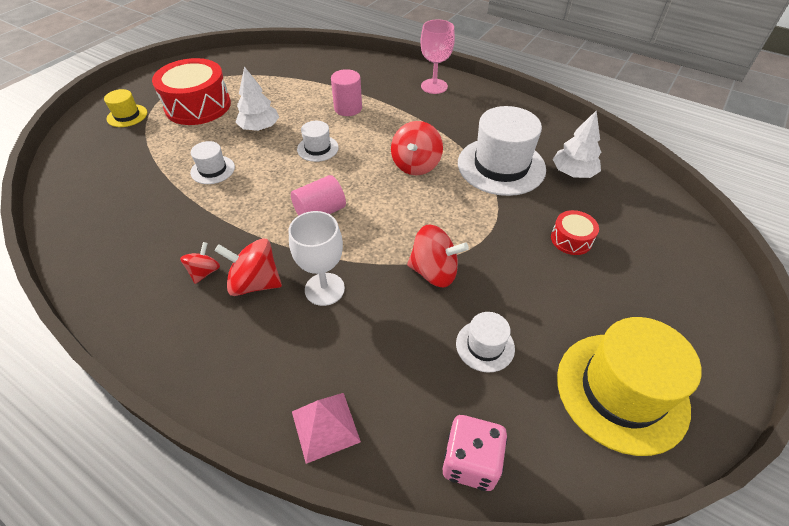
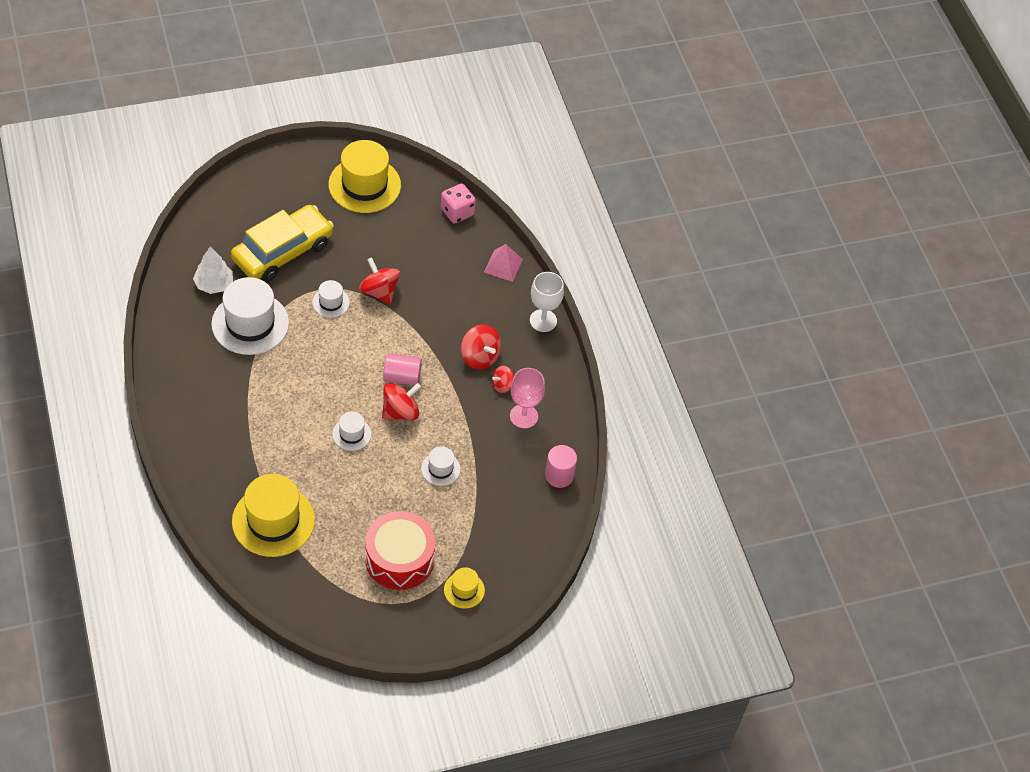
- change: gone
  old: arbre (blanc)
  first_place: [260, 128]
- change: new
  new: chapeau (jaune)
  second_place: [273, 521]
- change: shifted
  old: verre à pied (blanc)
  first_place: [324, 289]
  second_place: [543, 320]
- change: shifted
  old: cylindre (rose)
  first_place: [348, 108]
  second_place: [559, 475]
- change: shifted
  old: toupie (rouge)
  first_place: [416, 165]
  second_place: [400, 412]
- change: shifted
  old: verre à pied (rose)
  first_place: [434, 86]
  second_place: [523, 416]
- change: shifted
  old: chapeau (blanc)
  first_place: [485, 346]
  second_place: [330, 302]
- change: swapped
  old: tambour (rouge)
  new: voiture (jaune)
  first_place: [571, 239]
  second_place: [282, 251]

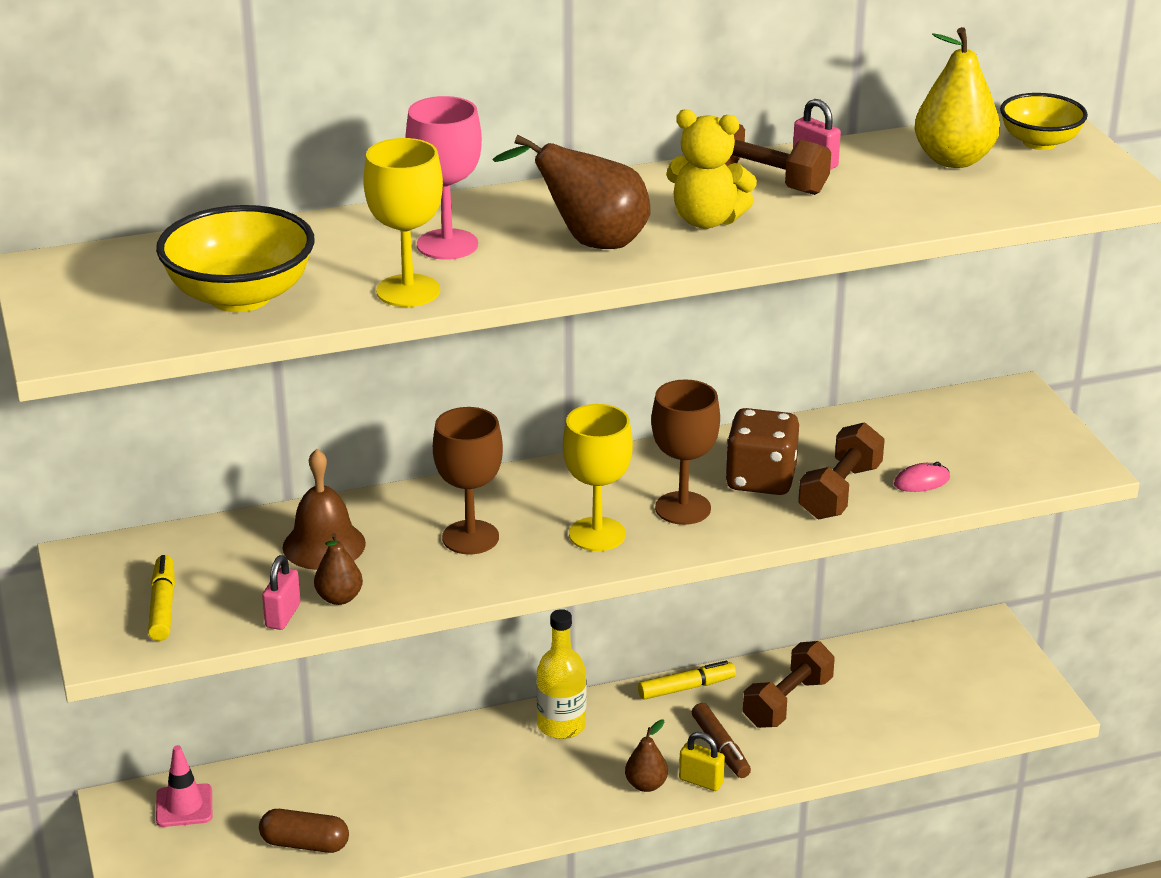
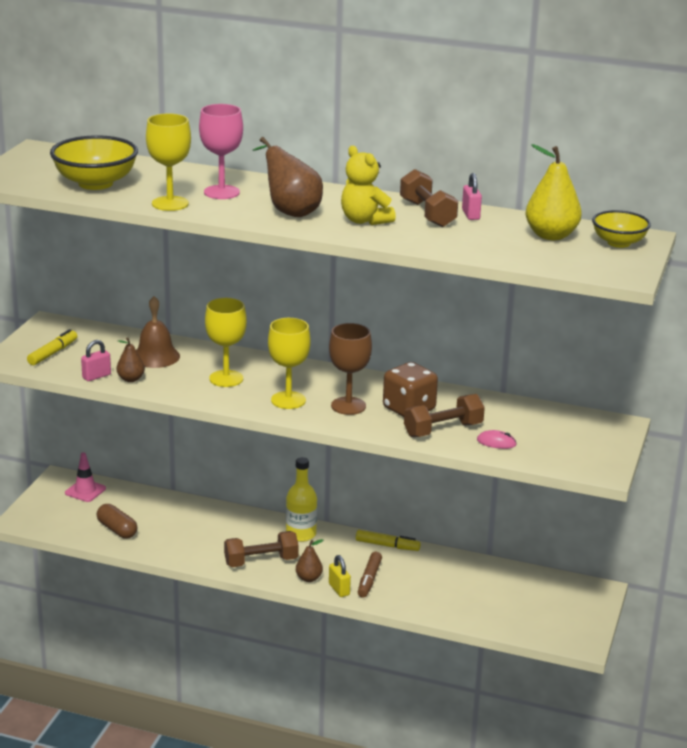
- change: shifted
  old: haltère (marron)
  first_place: [787, 702]
  second_place: [261, 561]
- change: repainted
  old: verre à pied (marron)
  new: verre à pied (jaune)
  first_place: [470, 537]
  second_place: [226, 378]

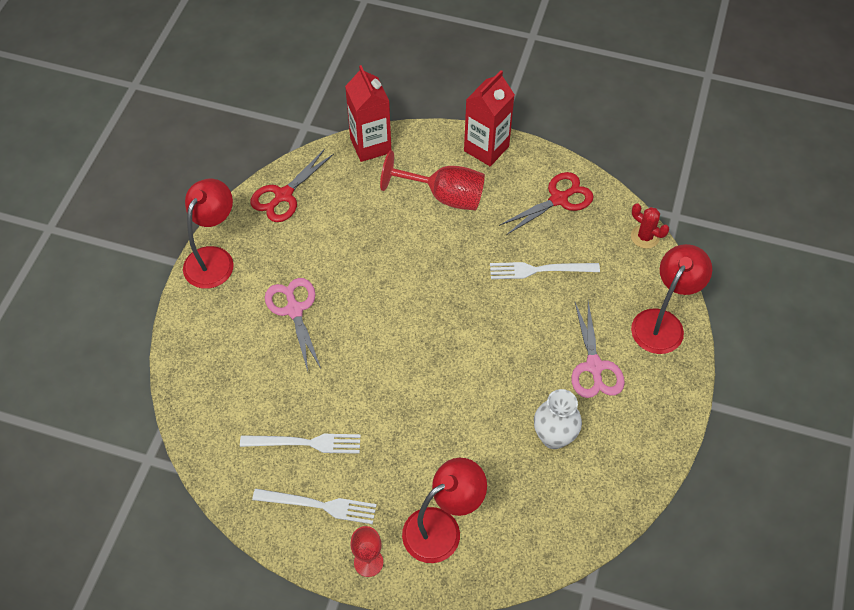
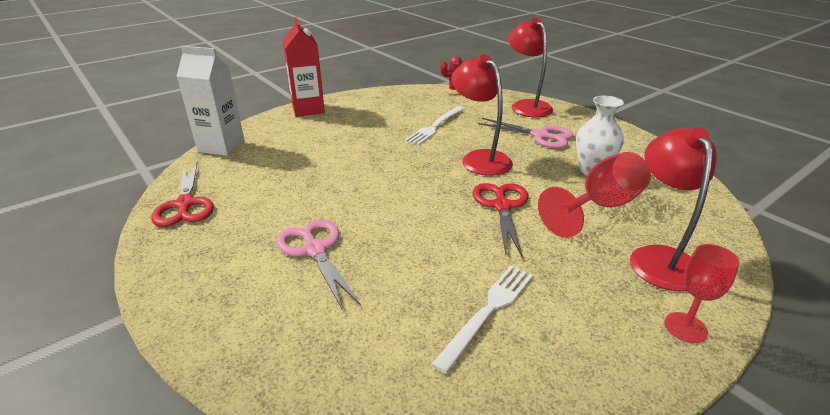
- change: gone
  old: fourchette (blanc)
  first_place: [319, 505]
- change: shifted
  old: lampe (rouge)
  first_place: [214, 258]
  second_place: [479, 158]
- change: shifted
  old: verre à pied (rouge)
  first_place: [444, 196]
  second_place: [600, 207]
- change: shifted
  old: ciseaux (rouge)
  first_place: [559, 199]
  second_place: [502, 206]
- change: repainted
  old: brique de lait (rouge)
  new: brique de lait (blanc)
  first_place: [370, 145]
  second_place: [221, 146]
- change: rotated
  old: ciseaux (rose)
  first_place: [294, 309]
  second_place: [314, 249]
  degrees: 45

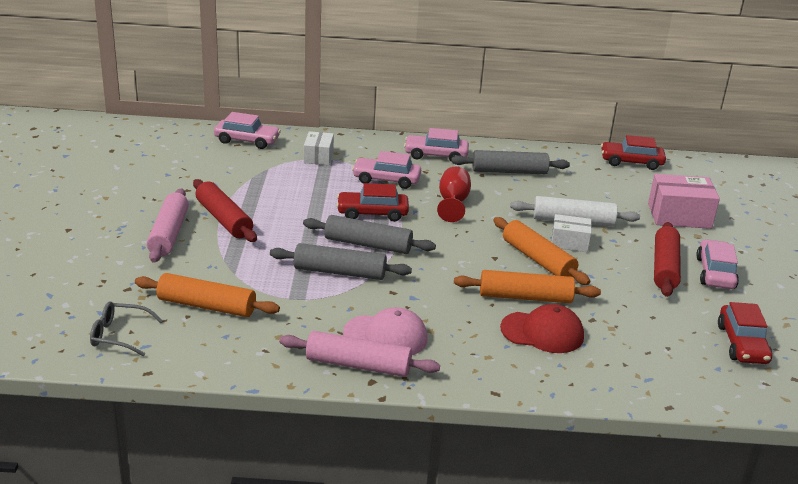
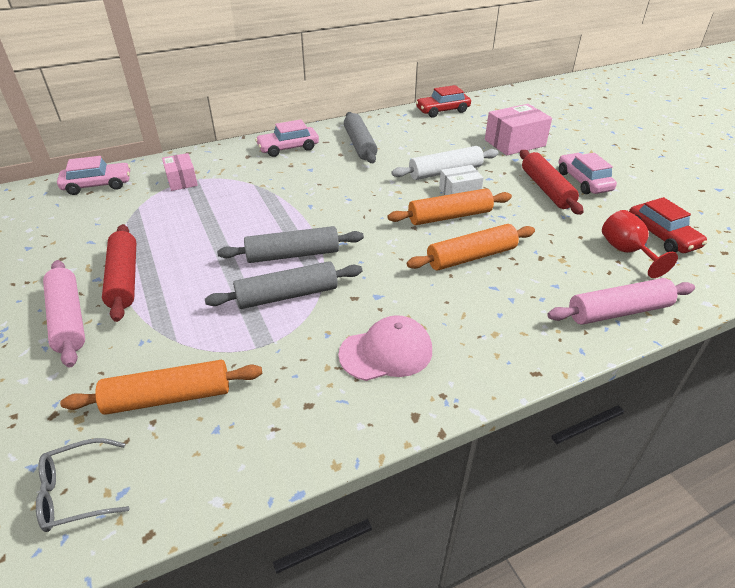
- change: gone
  old: voiture (rouge)
  first_place: [372, 213]
- change: gone
  old: voiture (rose)
  first_place: [386, 180]
- change: gone
  old: casquette (rouge)
  first_place: [542, 332]
- change: shifted
  old: rouleau à pâtisserie (rose)
  first_place: [358, 365]
  second_place: [618, 311]
- change: shifted
  old: verre à pied (rouge)
  first_place: [453, 203]
  second_place: [626, 251]
- change: repainted
  old: boîte (blanc)
  new: boîte (rose)
  first_place: [318, 157]
  second_place: [182, 180]
- change: rotated
  old: rouleau à pâtisserie (rouge)
  first_place: [224, 219]
  second_place: [124, 279]
  degrees: 45
- change: rotated
  old: rouleau à pâtisserie (gris)
  first_place: [509, 171]
  second_place: [360, 145]
  degrees: -75
- change: rotated
  old: rouleau à pâtisserie (orange)
  first_place: [537, 260]
  second_place: [449, 216]
  degrees: -45

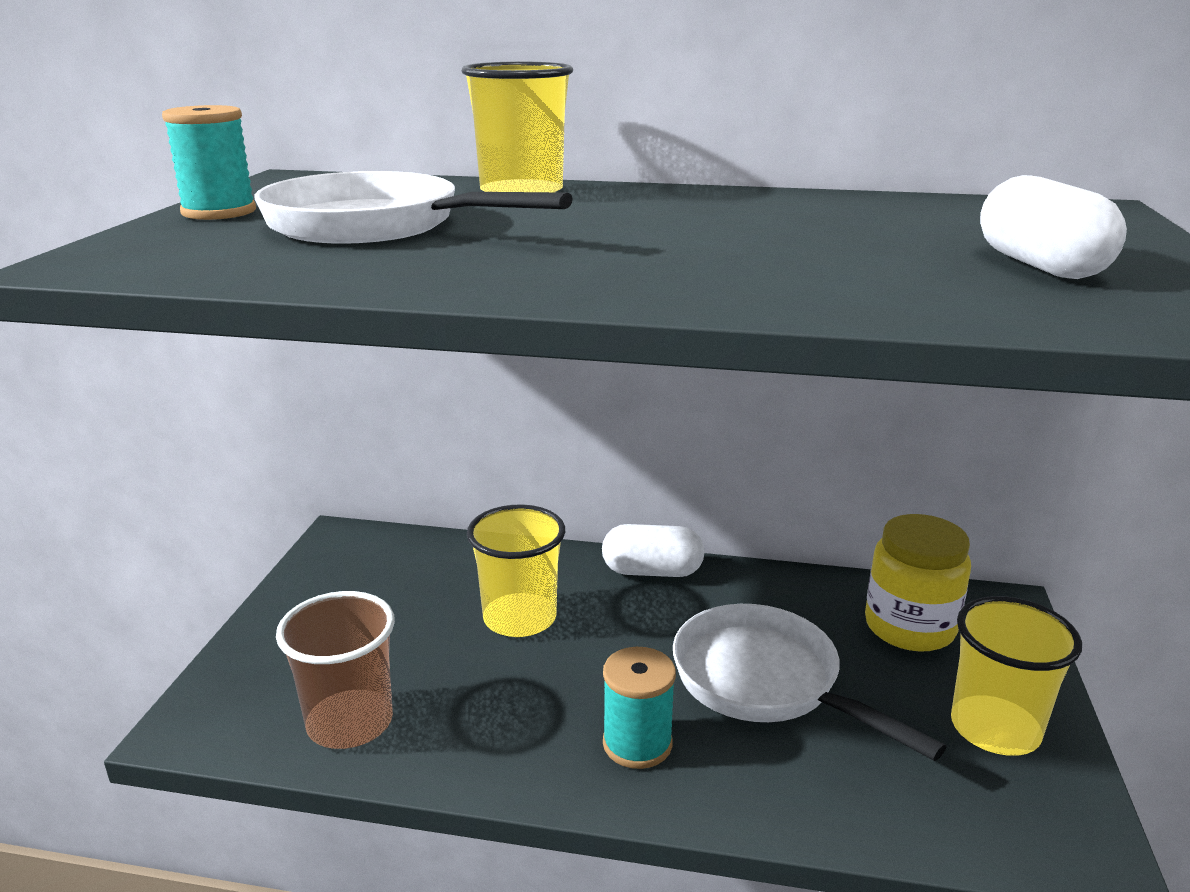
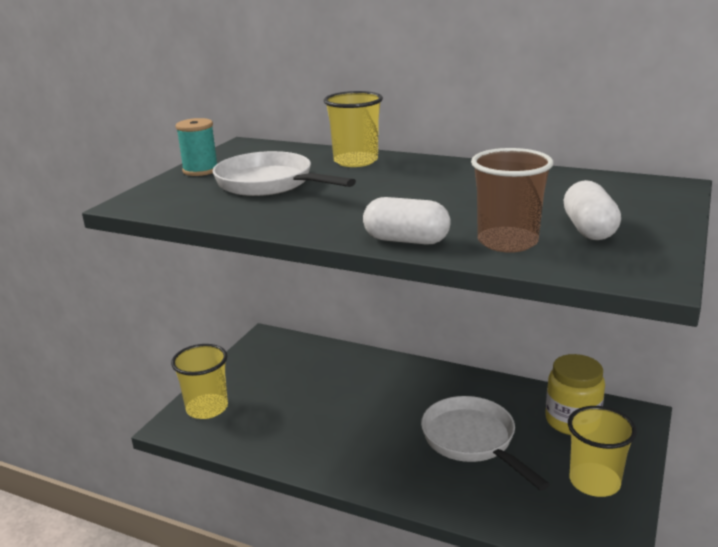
- change: gone
  old: bobine (turquoise)
  first_place: [637, 744]
- change: shifted
  old: gobelet (marron)
  first_place: [350, 722]
  second_place: [507, 242]
- change: shifted
  old: gobelet (jaune)
  first_place: [519, 618]
  second_place: [207, 408]
- change: shifted
  old: gélule (blanc)
  first_place: [652, 571]
  second_place: [406, 240]

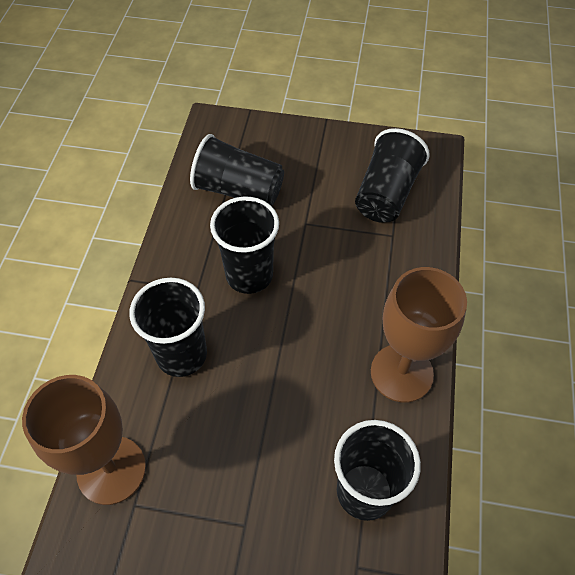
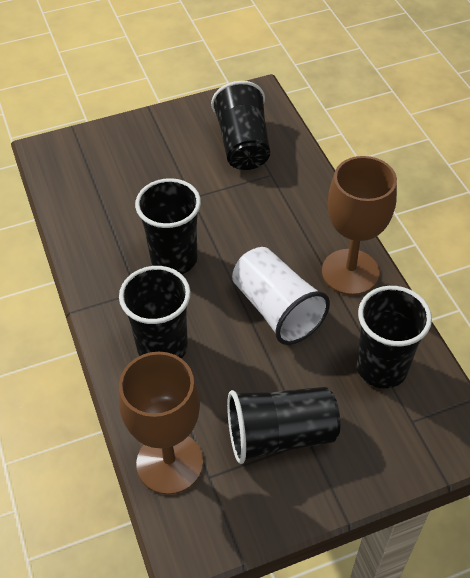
- change: new
  new: gobelet (blanc)
  second_place: [277, 309]
- change: shifted
  old: gobelet (noir)
  first_place: [238, 190]
  second_place: [280, 435]

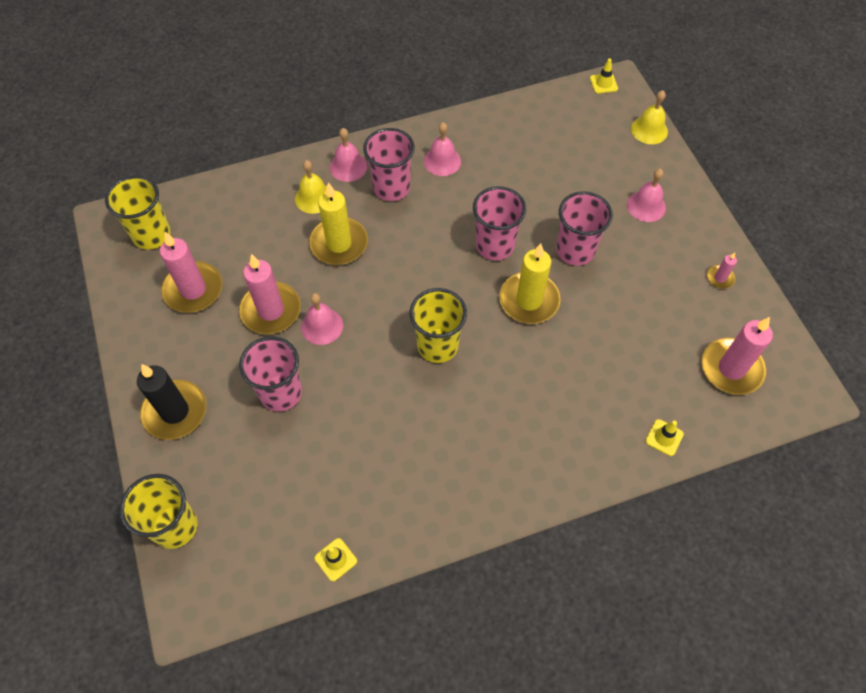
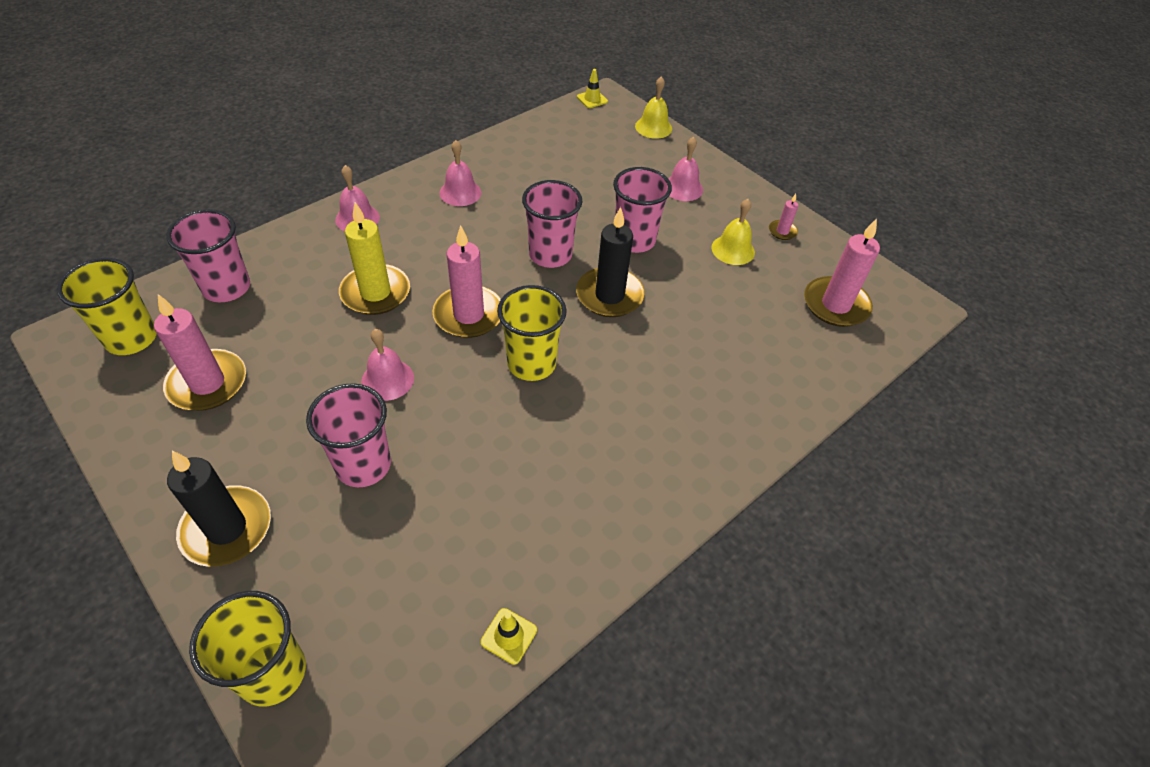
- change: gone
  old: cône de chantier (jaune)
  first_place: [664, 437]
- change: shifted
  old: bougie (rose)
  first_place: [271, 310]
  second_place: [468, 315]
- change: shifted
  old: cloche (jaune)
  first_place: [314, 198]
  second_place: [733, 250]
- change: shifted
  old: gobelet (rose)
  first_place: [391, 188]
  second_place: [226, 288]
- change: repainted
  old: bougie (jaune)
  new: bougie (noir)
  first_place: [529, 300]
  second_place: [609, 295]

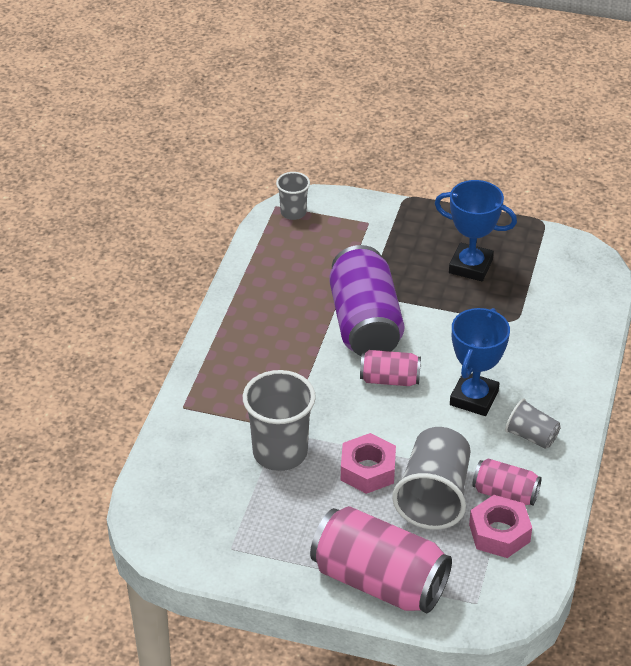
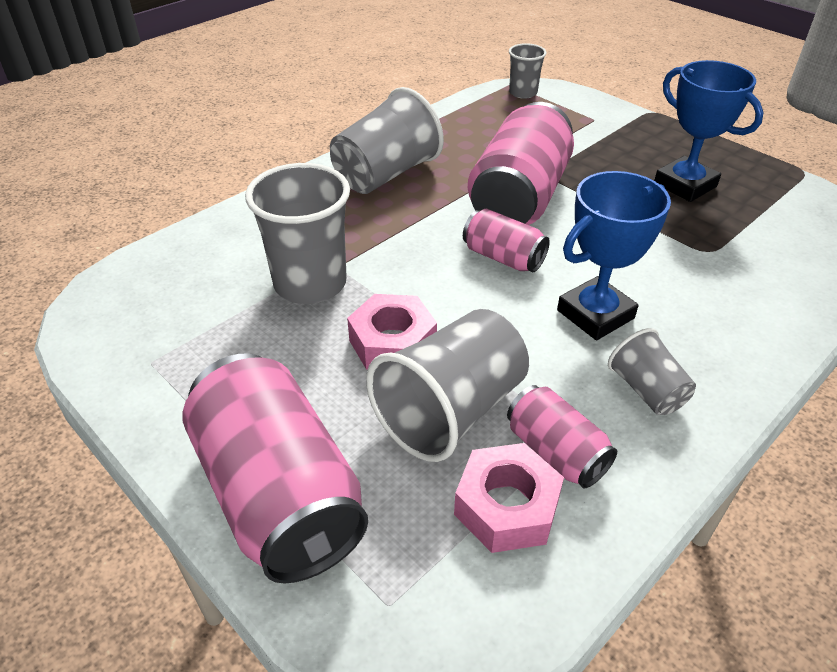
- change: new
  new: gobelet (gris)
  second_place: [386, 174]
- change: repainted
  old: canette (violet)
  new: canette (rose)
  first_place: [365, 323]
  second_place: [519, 197]

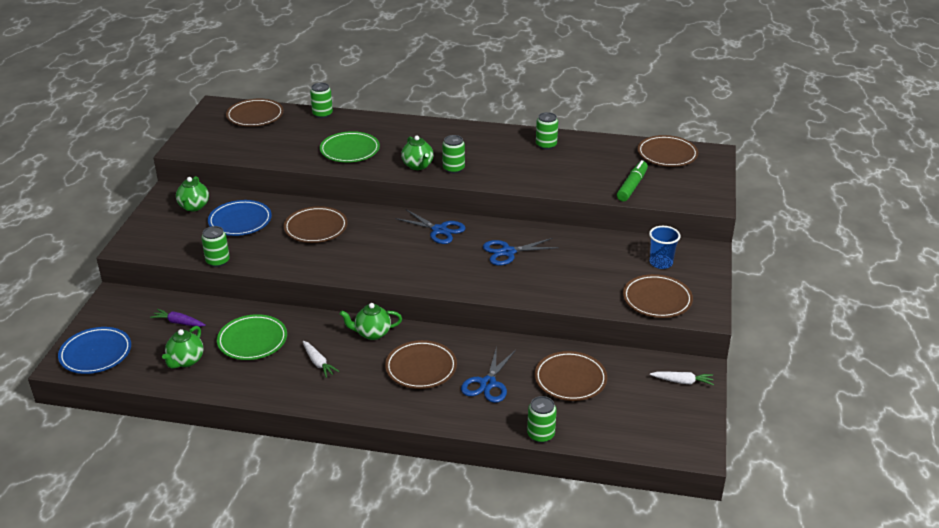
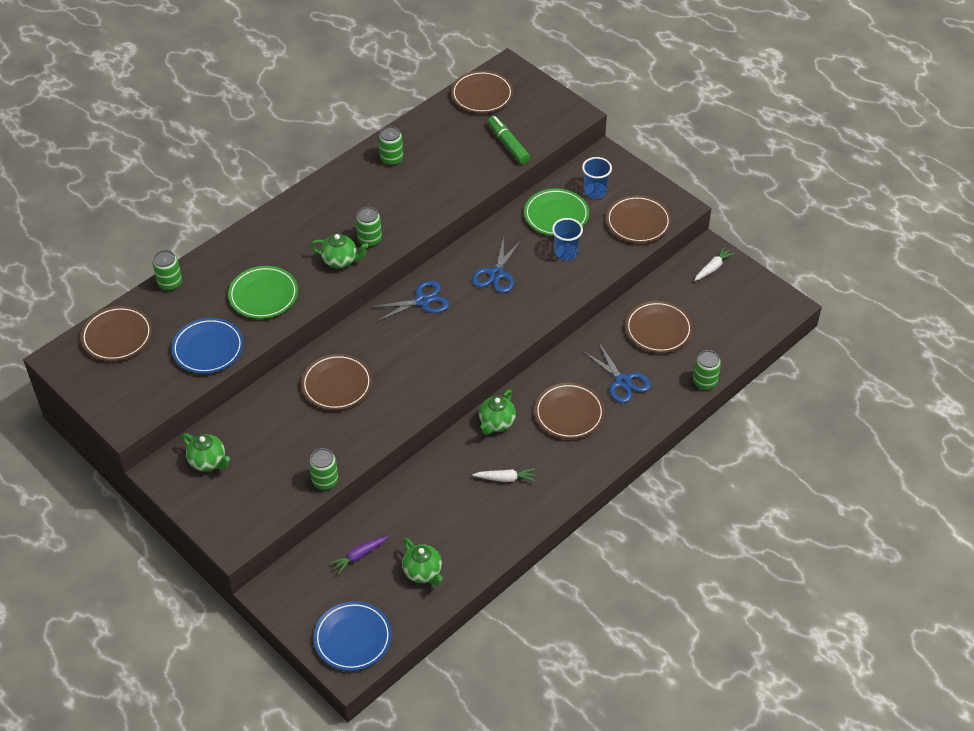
- change: new
  new: gobelet (bleu)
  second_place: [566, 253]
- change: shifted
  old: assiette (bleu)
  first_place: [240, 221]
  second_place: [208, 348]
- change: shifted
  old: assiette (vert)
  first_place: [252, 340]
  second_place: [556, 215]

